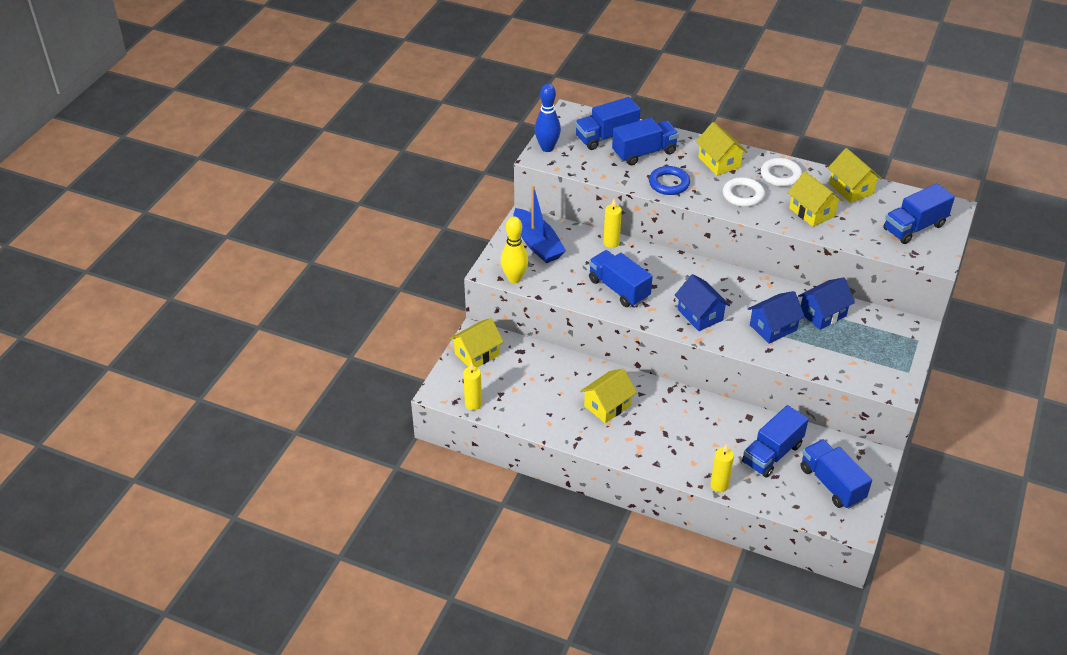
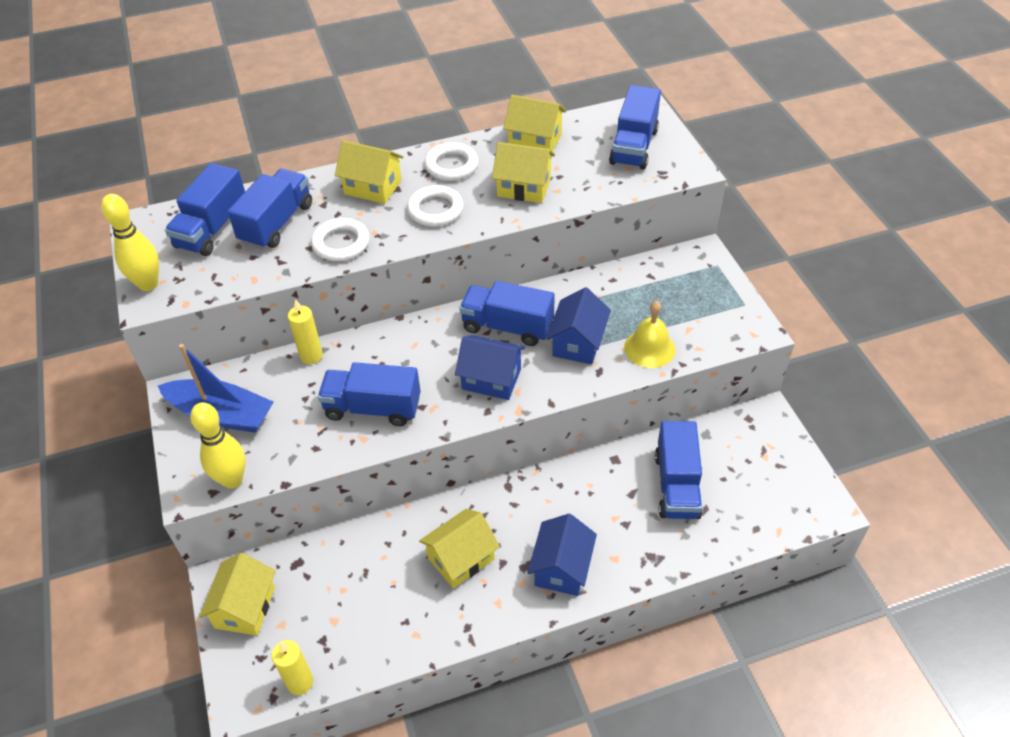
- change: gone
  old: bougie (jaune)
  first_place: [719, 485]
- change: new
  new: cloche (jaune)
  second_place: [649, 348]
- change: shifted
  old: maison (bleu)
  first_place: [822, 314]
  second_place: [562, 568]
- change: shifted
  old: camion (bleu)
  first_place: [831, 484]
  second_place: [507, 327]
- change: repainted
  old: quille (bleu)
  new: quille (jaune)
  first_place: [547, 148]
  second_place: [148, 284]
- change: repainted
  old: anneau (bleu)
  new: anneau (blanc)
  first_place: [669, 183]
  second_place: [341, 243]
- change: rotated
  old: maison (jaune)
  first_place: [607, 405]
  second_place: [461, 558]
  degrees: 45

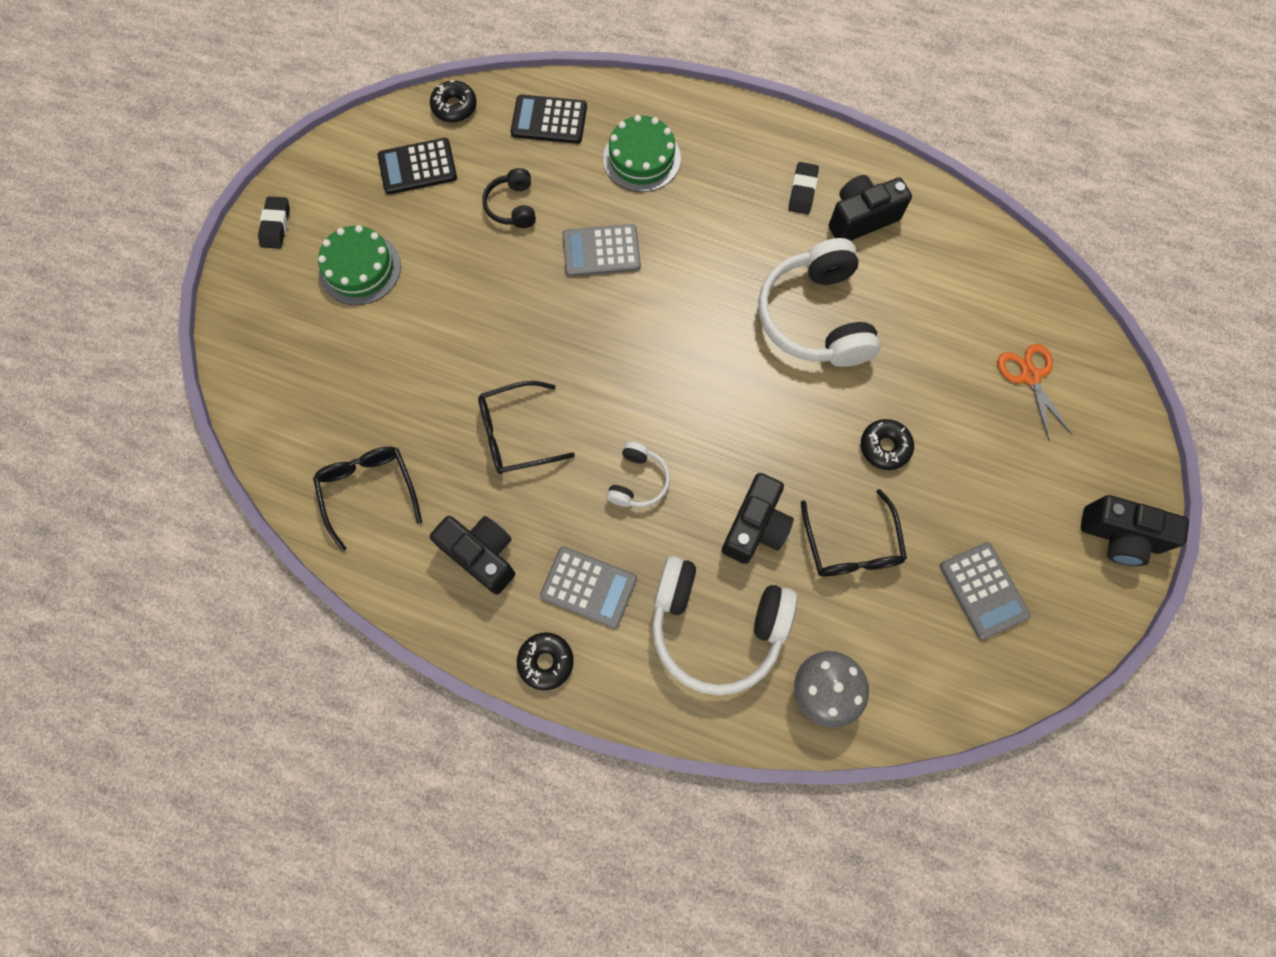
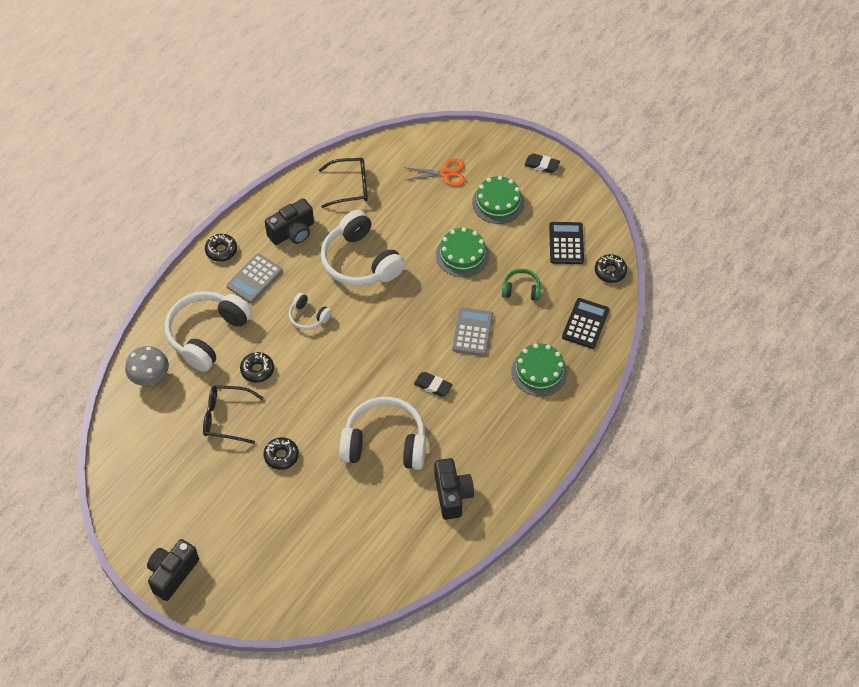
- change: gone
  old: calculatrice (gris)
  first_place: [983, 590]
- change: new
  new: gâteau (vert)
  second_place: [462, 255]
- change: shifted
  old: gomme (noir)
  first_place: [802, 191]
  second_place: [433, 386]
- change: shifted
  old: ciseaux (orange)
  first_place: [1030, 376]
  second_place: [446, 173]
- change: swapped
  old: lunettes (noir)
  new: casque audio (blanc)
  first_place: [515, 434]
  second_place: [360, 261]
- change: swapped
  old: appareil photo (noir)
  new: beignet (noir)
  first_place: [755, 527]
  second_place: [257, 370]
- change: repainted
  old: casque audio (noir)
  new: casque audio (vert)
  first_place: [512, 206]
  second_place: [521, 290]

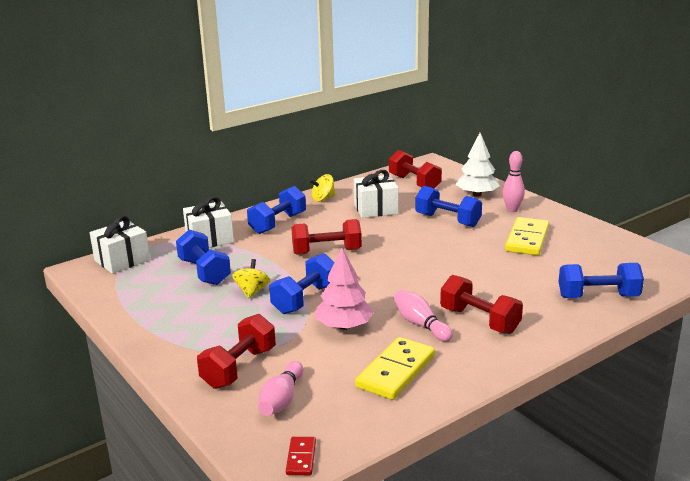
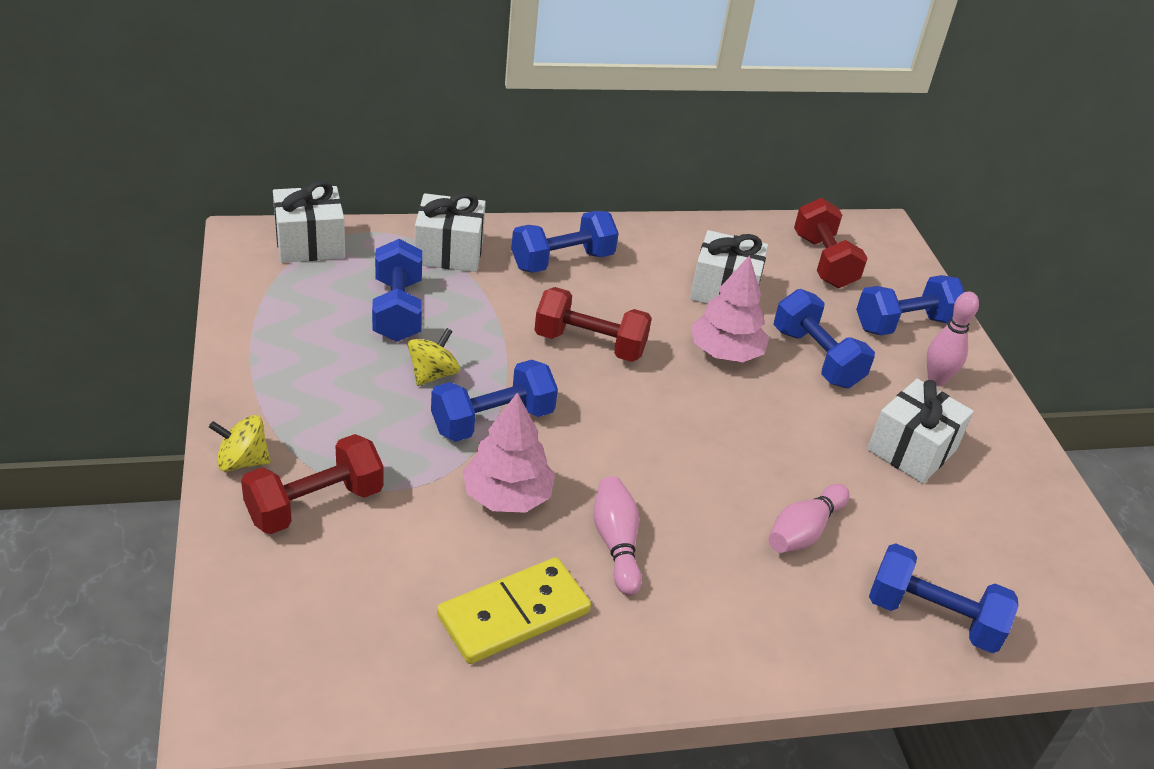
- change: gone
  old: domino (rouge)
  first_place: [301, 458]
- change: gone
  old: haltère (rouge)
  first_place: [479, 320]
- change: new
  new: arbre (rose)
  second_place: [725, 353]
- change: shifted
  old: quille (rose)
  first_place: [281, 399]
  second_place: [804, 531]
- change: shifted
  old: toupie (jaune)
  first_place: [323, 199]
  second_place: [242, 461]
- change: swapped
  old: arbre (blanc)
  new: haltère (bleu)
  first_place: [477, 194]
  second_place: [904, 324]
- change: swapped
  old: domino (jaune)
  new: cadeau (blanc)
  first_place: [527, 239]
  second_place: [911, 450]

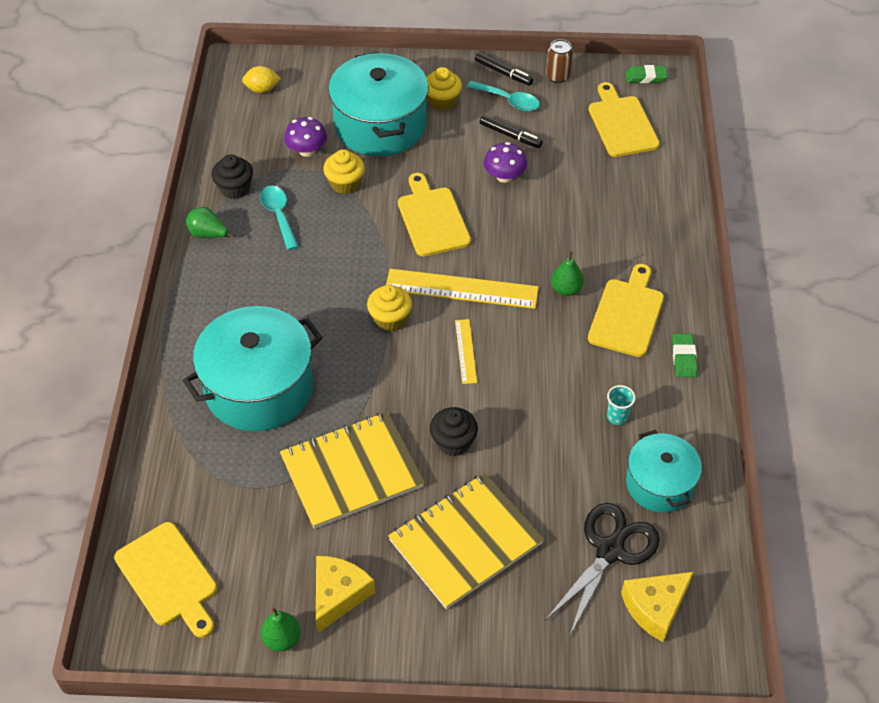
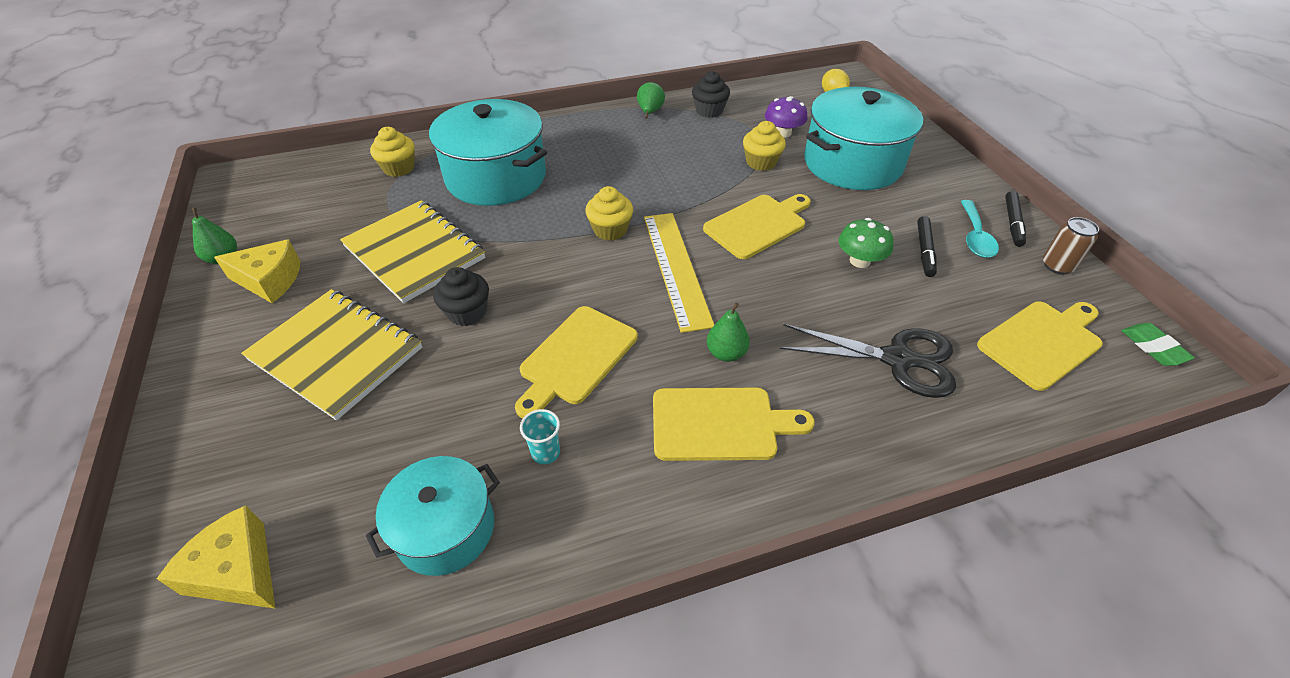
- change: gone
  old: cuillère (turquoise)
  first_place: [279, 215]
- change: gone
  old: règle (jaune)
  first_place: [465, 351]
- change: gone
  old: gomme (vert)
  first_place: [683, 358]
- change: shifted
  old: planche à découper (jaune)
  first_place: [168, 578]
  second_place: [576, 358]
- change: shifted
  old: muffin (jaune)
  first_place: [442, 101]
  second_place: [399, 168]
- change: shifted
  old: ciseaux (noir)
  first_place: [610, 550]
  second_place: [897, 359]
- change: repainted
  old: champignon (violet)
  new: champignon (vert)
  first_place: [504, 176]
  second_place: [859, 261]

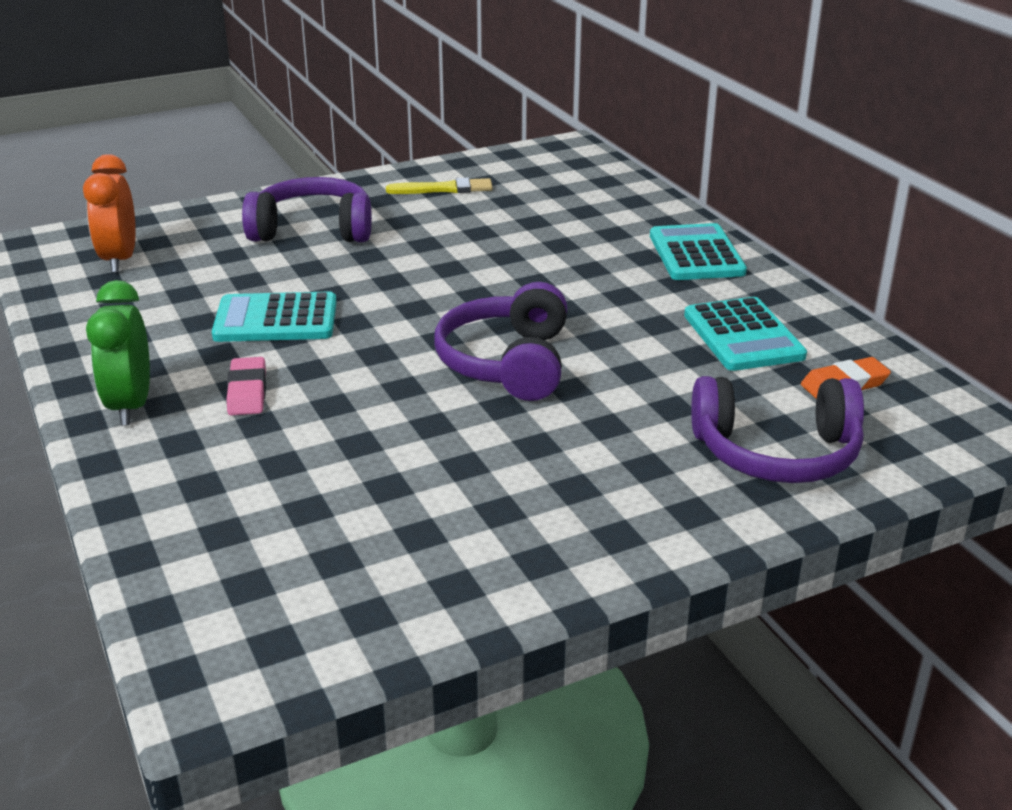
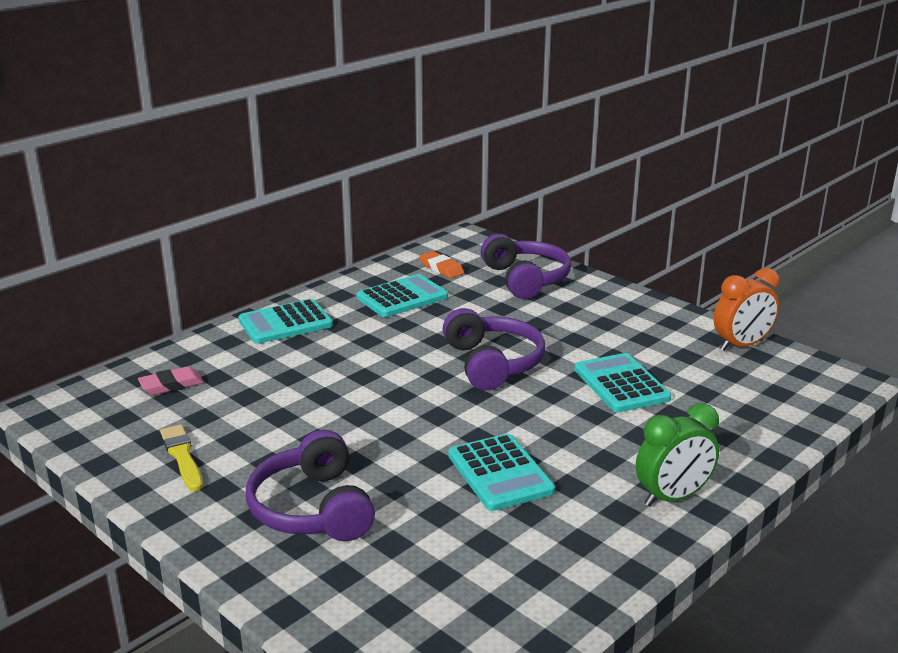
- change: new
  new: calculatrice (turquoise)
  second_place: [621, 384]
- change: shifted
  old: réveil (orange)
  first_place: [119, 260]
  second_place: [741, 345]
- change: shifted
  old: gomme (rose)
  first_place: [247, 392]
  second_place: [171, 385]
- change: rotated
  old: casque audio (violet)
  first_place: [508, 363]
  second_place: [492, 363]
  degrees: -90

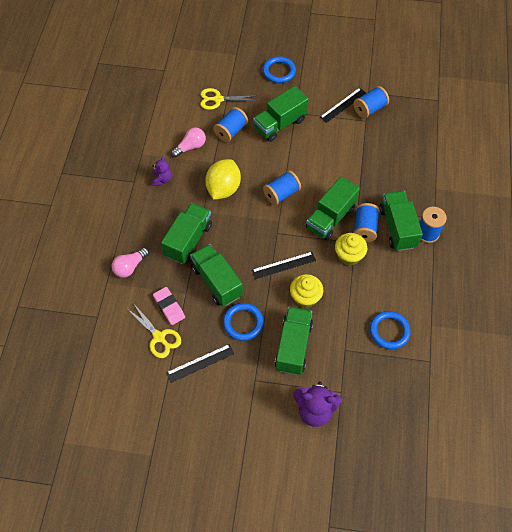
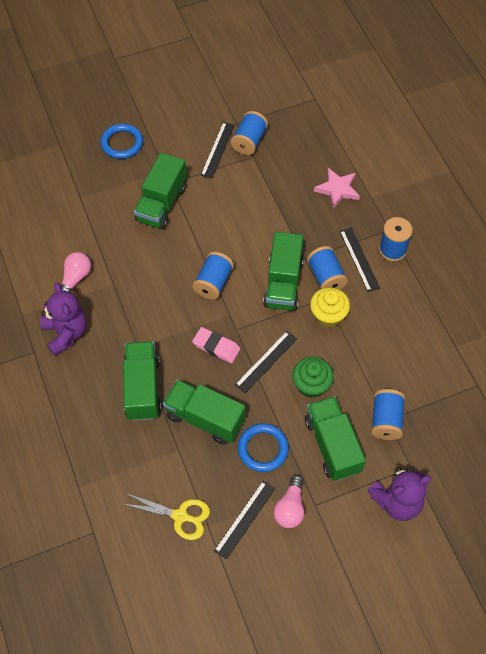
- change: gone
  old: ciseaux (jaune)
  first_place: [218, 99]
- change: gone
  old: citron (jaune)
  first_place: [223, 189]
- change: gone
  old: anneau (bleu)
  first_place: [389, 331]
- change: new
  new: étoile (rose)
  second_place: [337, 189]
- change: shifted
  old: ampoule (rose)
  first_place: [130, 267]
  second_place: [290, 508]
- change: shifted
  old: gomme (rose)
  first_place: [169, 307]
  second_place: [216, 347]
- change: shifted
  old: bobine (bleu)
  first_place: [231, 131]
  second_place: [386, 420]
- change: swapped
  old: camion (vert)
  new: règle (noir)
  first_place: [397, 228]
  second_place: [359, 259]
- change: repainted
  old: muffin (jaune)
  new: muffin (vert)
  first_place: [305, 297]
  second_place: [311, 385]
- change: scaled
  old: ours en peluche (violet)
  first_place: [162, 179]
  second_place: [66, 333]
  factor: 1.72

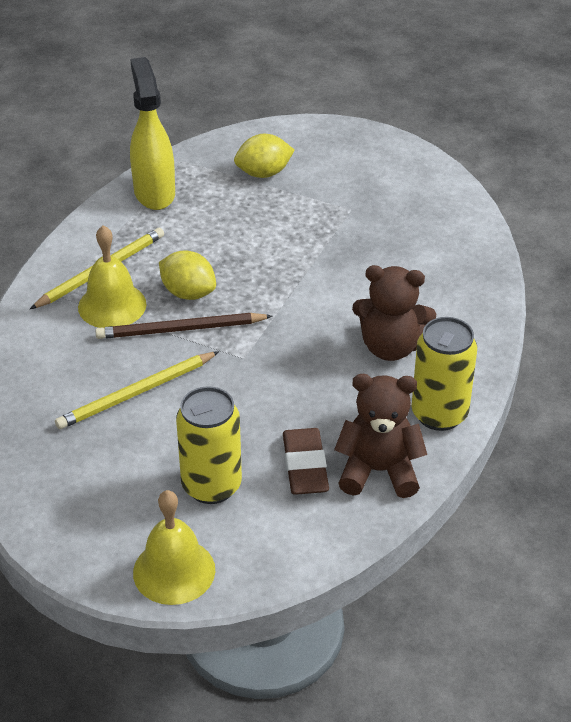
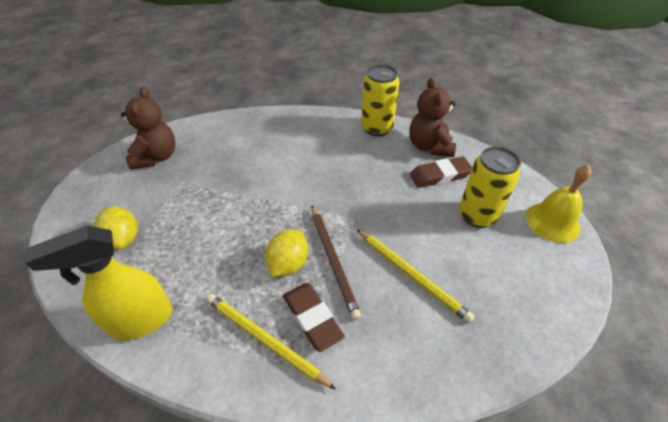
- change: shifted
  old: ours en peluche (marron)
  first_place: [390, 347]
  second_place: [156, 157]
- change: swapped
  old: cloche (jaune)
  new: gomme (marron)
  first_place: [112, 305]
  second_place: [312, 318]

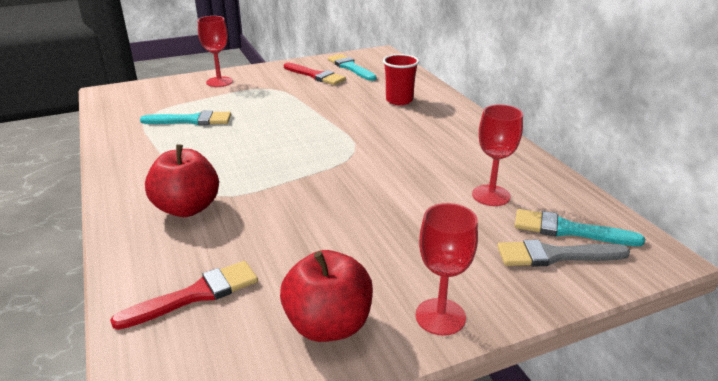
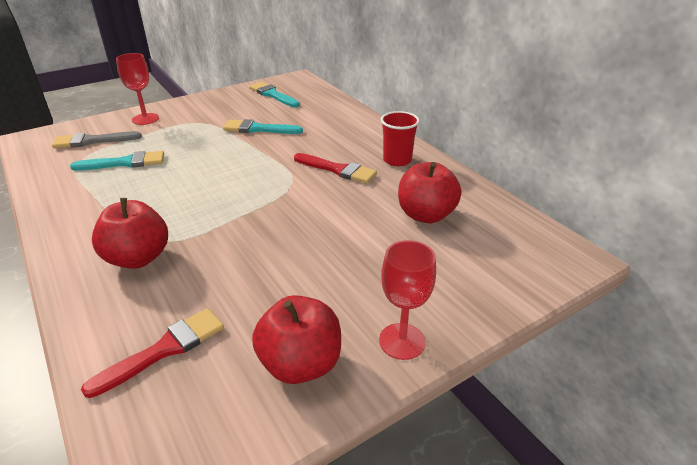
- change: shifted
  old: pinceau (rouge)
  first_place: [315, 75]
  second_place: [338, 170]
- change: shifted
  old: gobelet (rouge)
  first_place: [399, 100]
  second_place: [397, 160]
- change: shifted
  old: pinceau (gris)
  first_place: [555, 255]
  second_place: [92, 141]
- change: shifted
  old: pinceau (turquoise)
  first_place: [568, 230]
  second_place: [258, 129]
- change: swapped
  old: verre à pied (rouge)
  new: pomme (rouge)
  first_place: [491, 195]
  second_place: [426, 215]

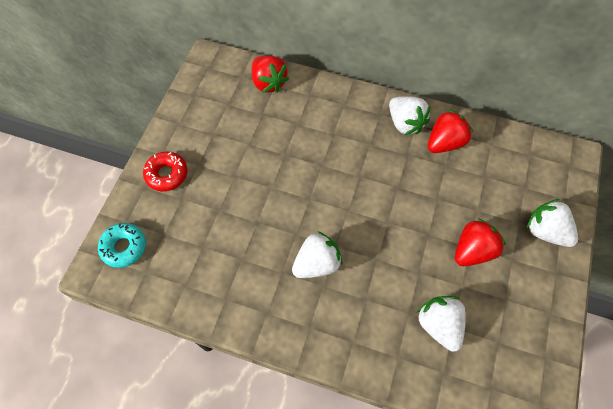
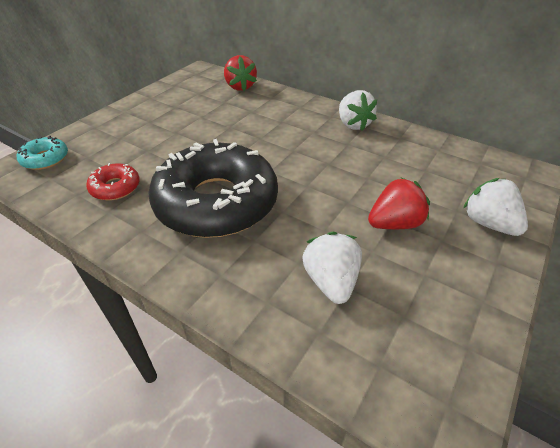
- change: gone
  old: fraise (rouge)
  first_place: [444, 143]
- change: shifted
  old: beignet (rouge)
  first_place: [166, 174]
  second_place: [115, 187]
- change: swapped
  old: fraise (blanc)
  new: beignet (noir)
  first_place: [317, 263]
  second_place: [216, 202]

